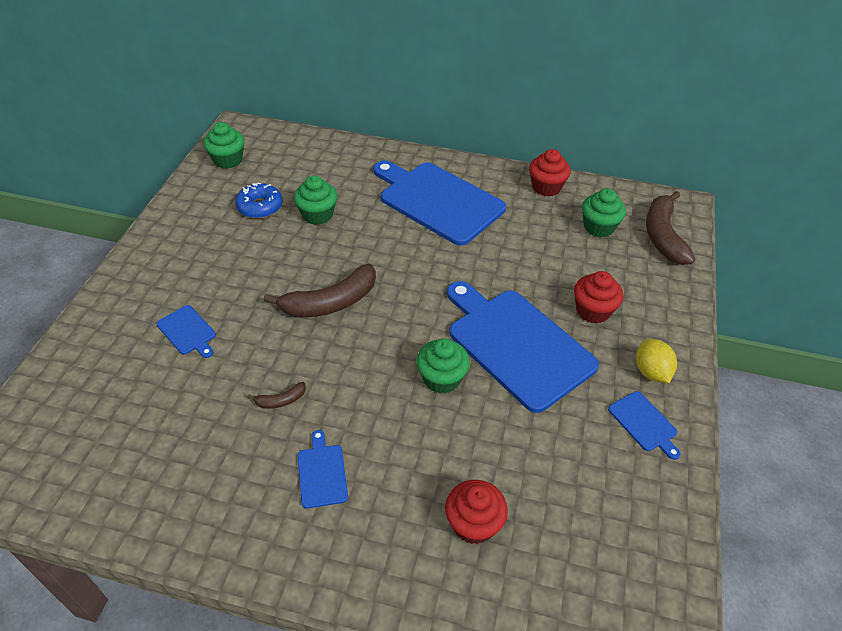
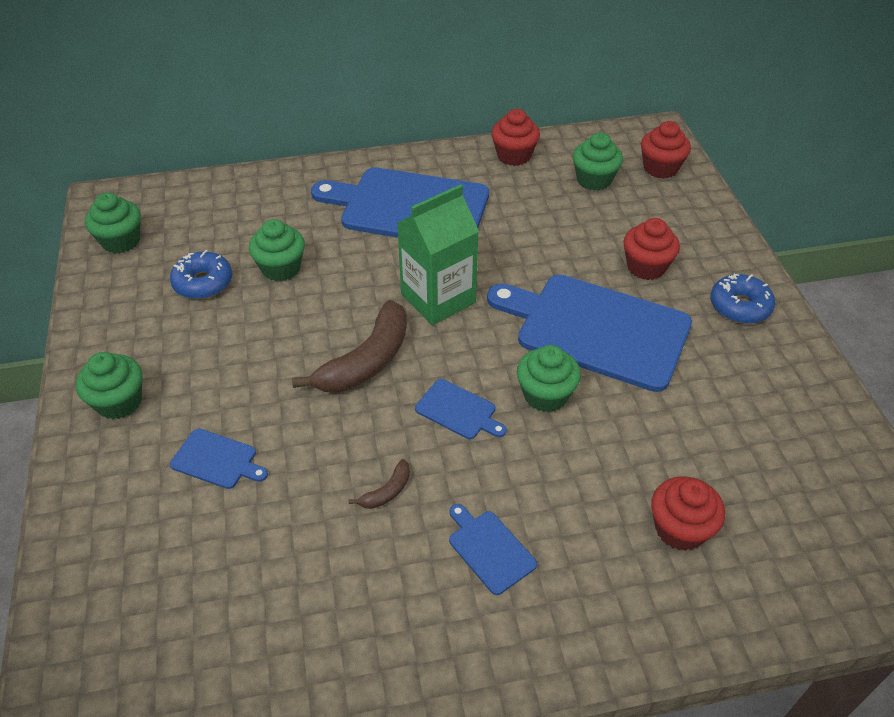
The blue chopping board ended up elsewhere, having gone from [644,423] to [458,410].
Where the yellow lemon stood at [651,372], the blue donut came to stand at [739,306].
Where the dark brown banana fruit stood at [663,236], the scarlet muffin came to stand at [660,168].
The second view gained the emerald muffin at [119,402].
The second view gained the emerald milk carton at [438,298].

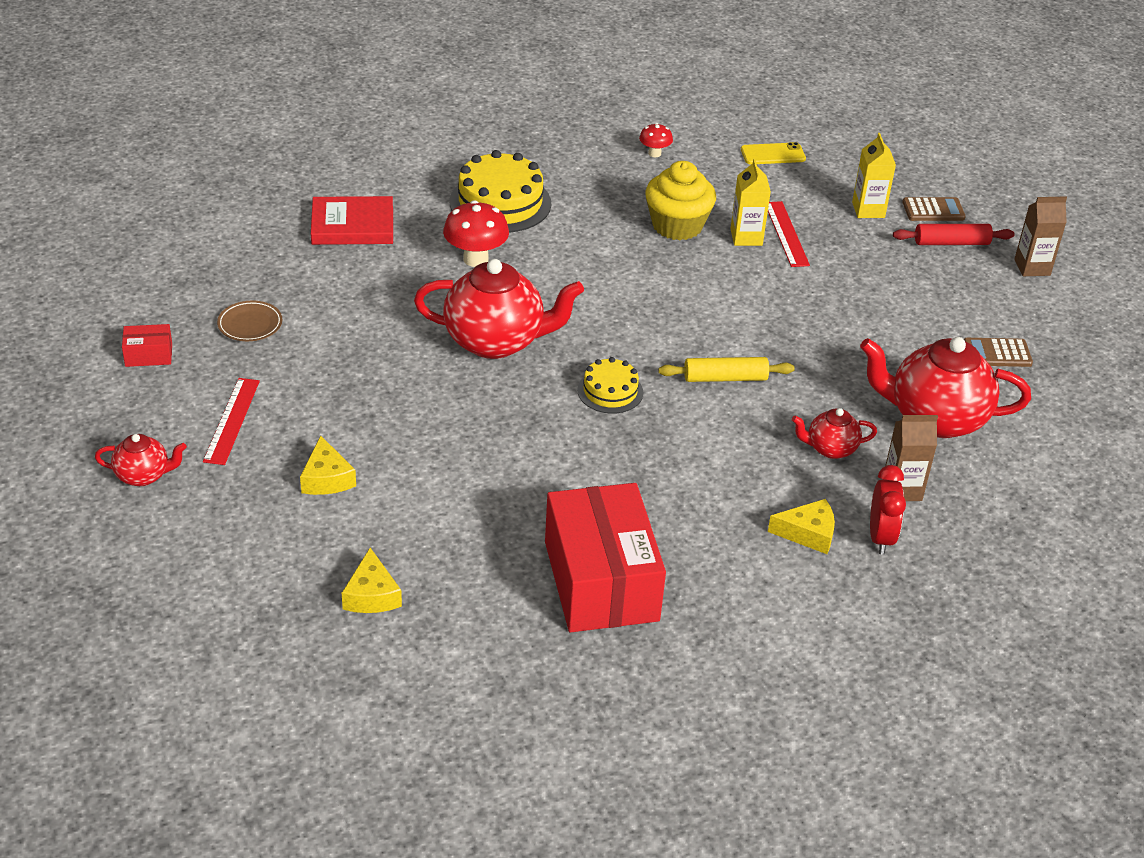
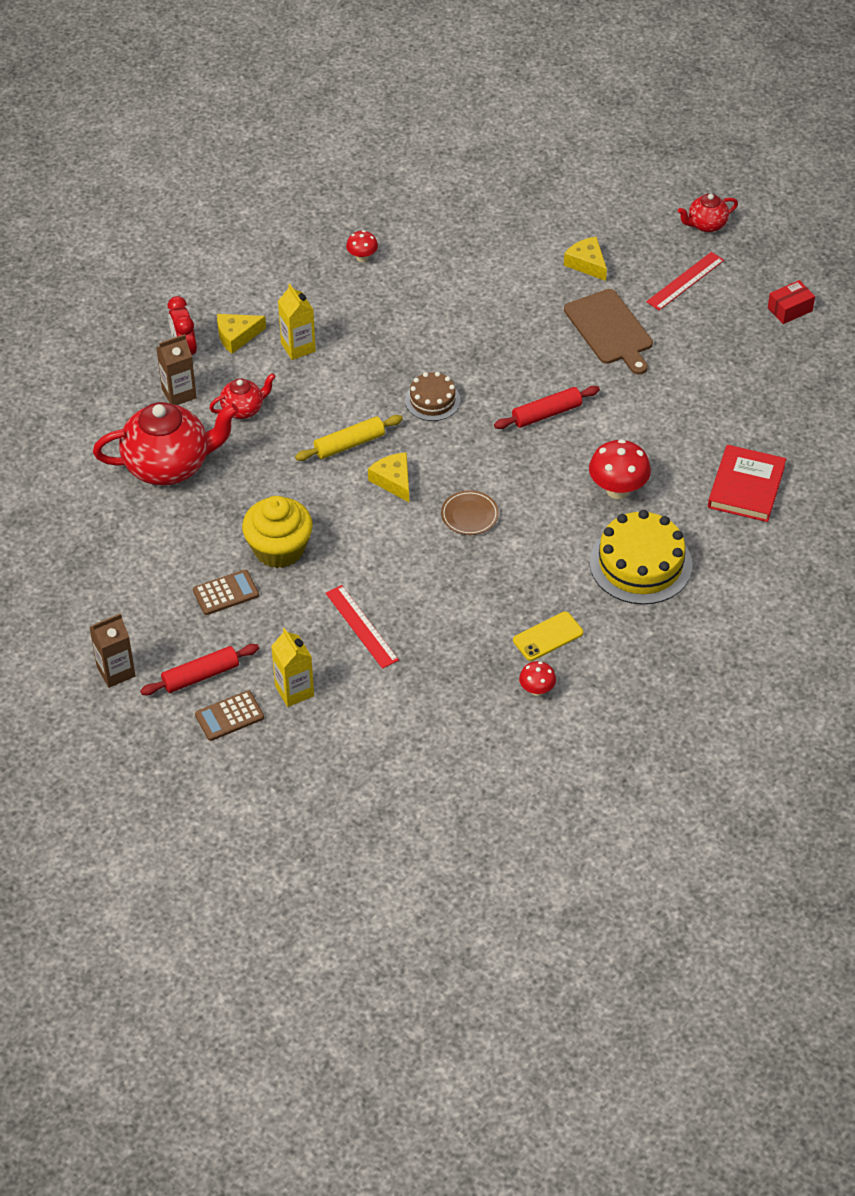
The scarlet ruler at [231,420] ended up facing another way, 60 degrees clockwise from before.
The dark brown flat dish ended up elsewhere, having gone from [250,324] to [469,515].
The scarlet hardback at [352,226] ended up facing another way, 45 degrees counterclockwise from before.
The yellow cheese ended up elsewhere, having gone from [371,595] to [393,481].
Where the scarlet tea pot stood at [496,341], the scarlet rolling pin came to stand at [546,414].
Where the scarlet box stood at [601,581], the scarlet fungus came to stand at [362,257].
What was the yellow cake at [610,391] turned into the dark brown cake at [432,400].
The yellow muffin ended up elsewhere, having gone from [677,225] to [279,549].
The yellow milk carton ended up elsewhere, having gone from [746,237] to [298,347].
The yellow phone ended up elsewhere, having gone from [773,154] to [548,636].
The dark brown pocket calculator ended up elsewhere, having gone from [997,353] to [226,593].
The second view gained the dark brown chopping board at [610,330].

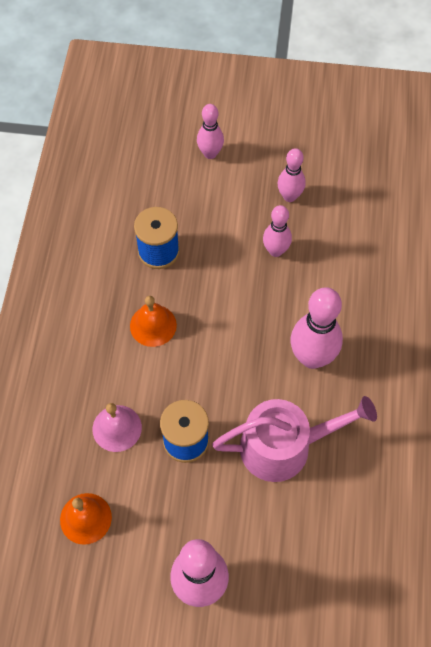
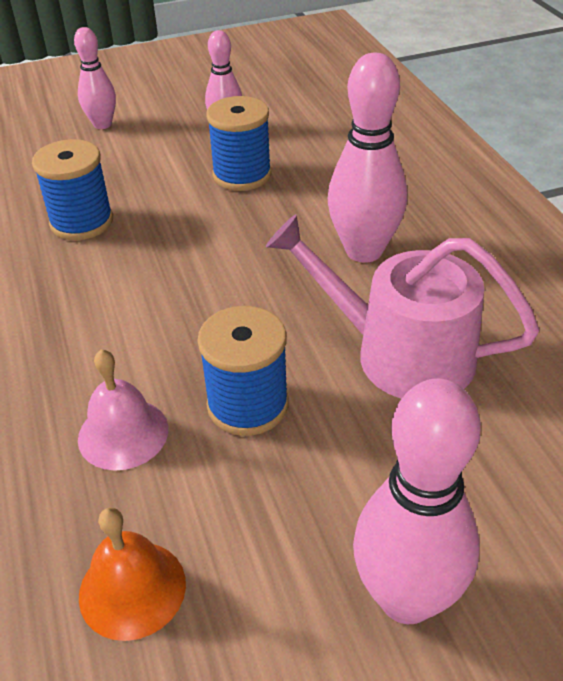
The second view lost the bright orange bell at [153,325].
The pink watering can at [284,446] ended up facing another way, 120 degrees counterclockwise from before.
Where the pink bowling pin stood at [275,251], the blue bobbin came to stand at [242,175].

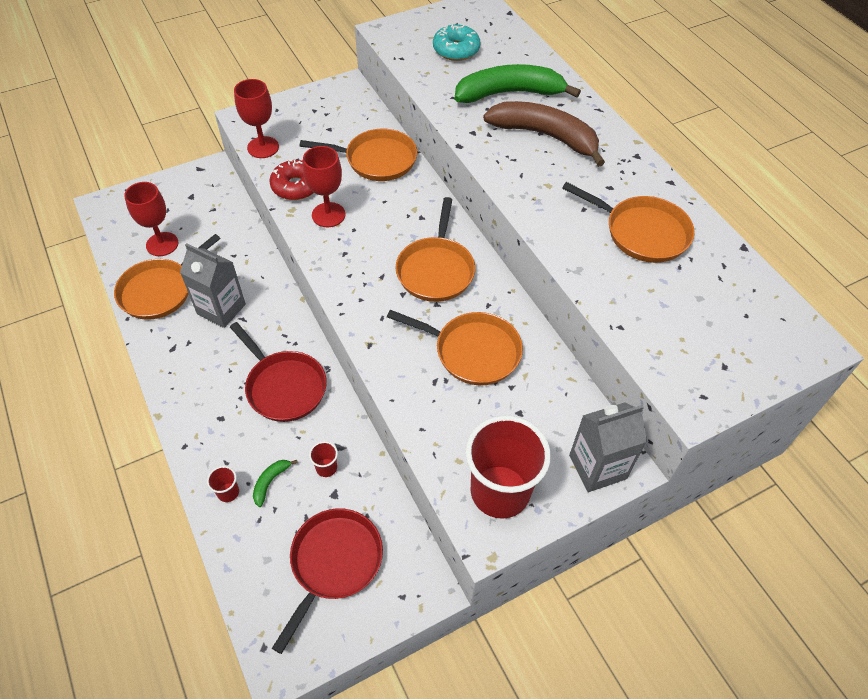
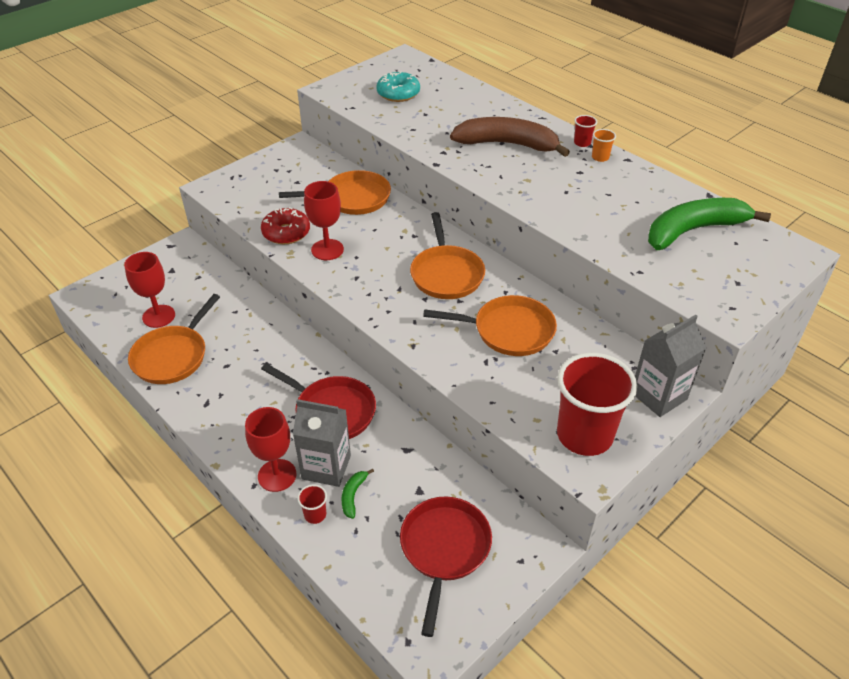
The gray milk carton ended up elsewhere, having gone from [221,309] to [326,467].
The scarlet wine glass ended up elsewhere, having gone from [263,147] to [277,475].
The scarlet cup ended up elsewhere, having gone from [326,468] to [582,143].
The emerald banana fruit ended up elsewhere, having gone from [509,93] to [694,230].
The second view lost the bright orange pan at [642,232].
The second view gained the bright orange cup at [600,157].

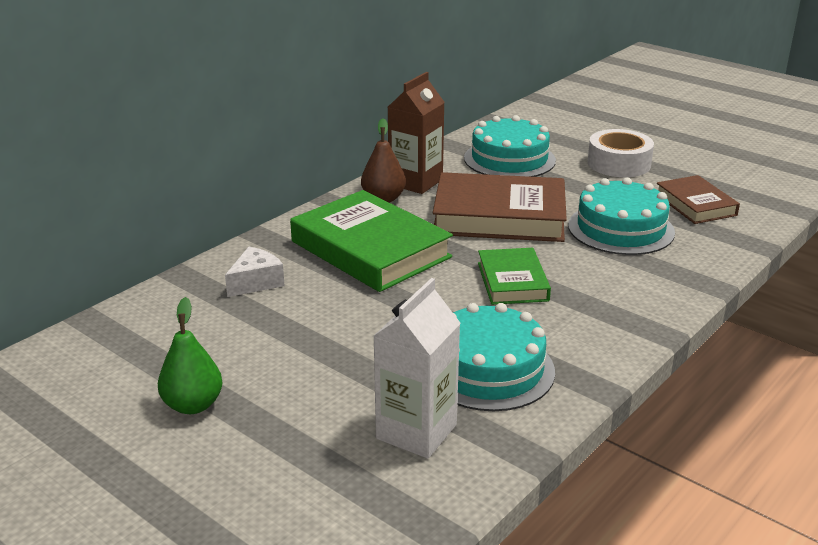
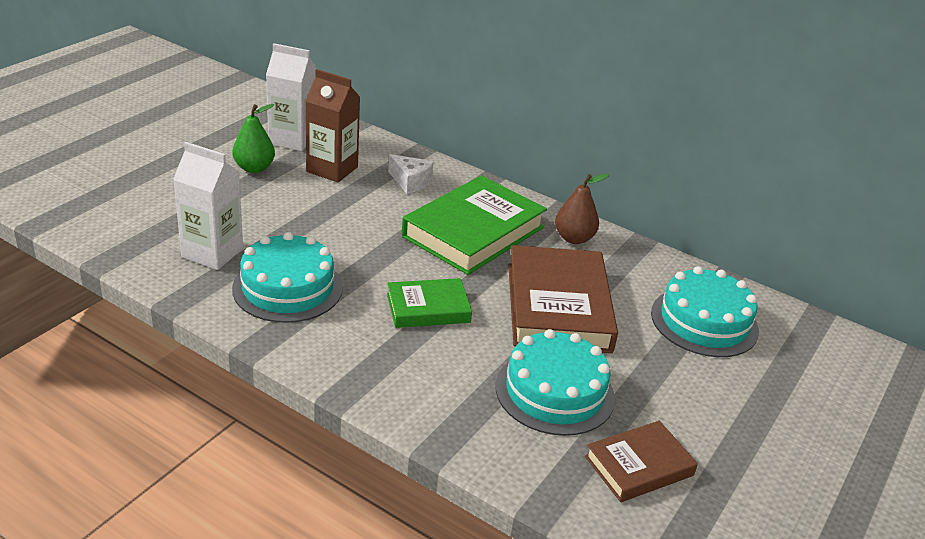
The dark brown milk carton ended up elsewhere, having gone from [415,182] to [332,169].
The second view lost the pure white tape at [619,164].
The second view gained the pure white milk carton at [292,140].

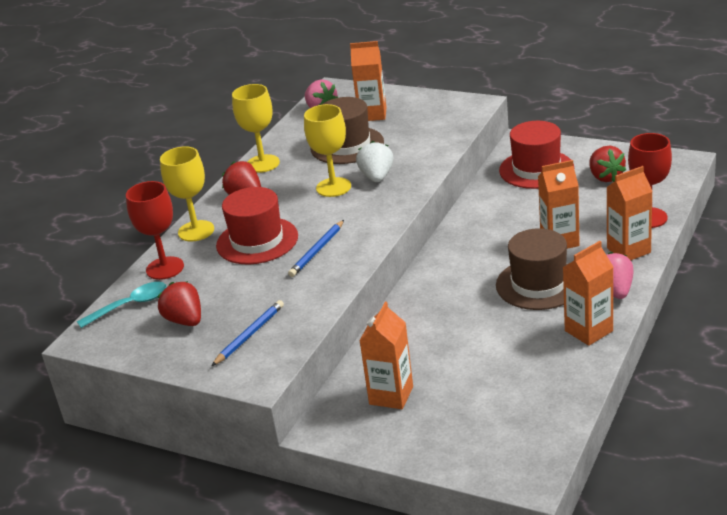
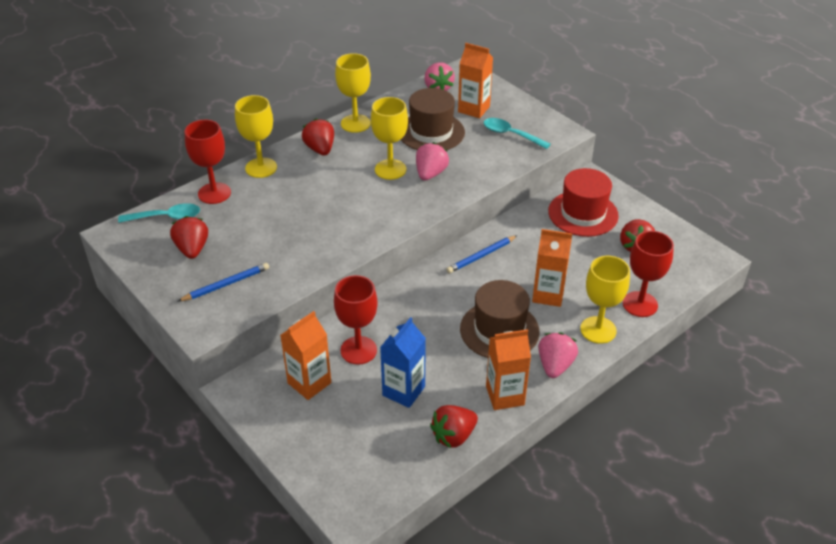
The second view lost the scarlet top hat at [257,241].
The blue lead pencil ended up elsewhere, having gone from [317,251] to [481,256].
What was the pure white toy strawberry at [377,177] turned into the pink toy strawberry at [430,174].
Where the bright orange milk carton stood at [628,250], the yellow wine glass came to stand at [598,330].
The second view gained the scarlet wine glass at [358,350].
The second view gained the blue milk carton at [403,391].
The second view gained the scarlet toy strawberry at [453,436].
The second view gained the teal teaspoon at [511,134].

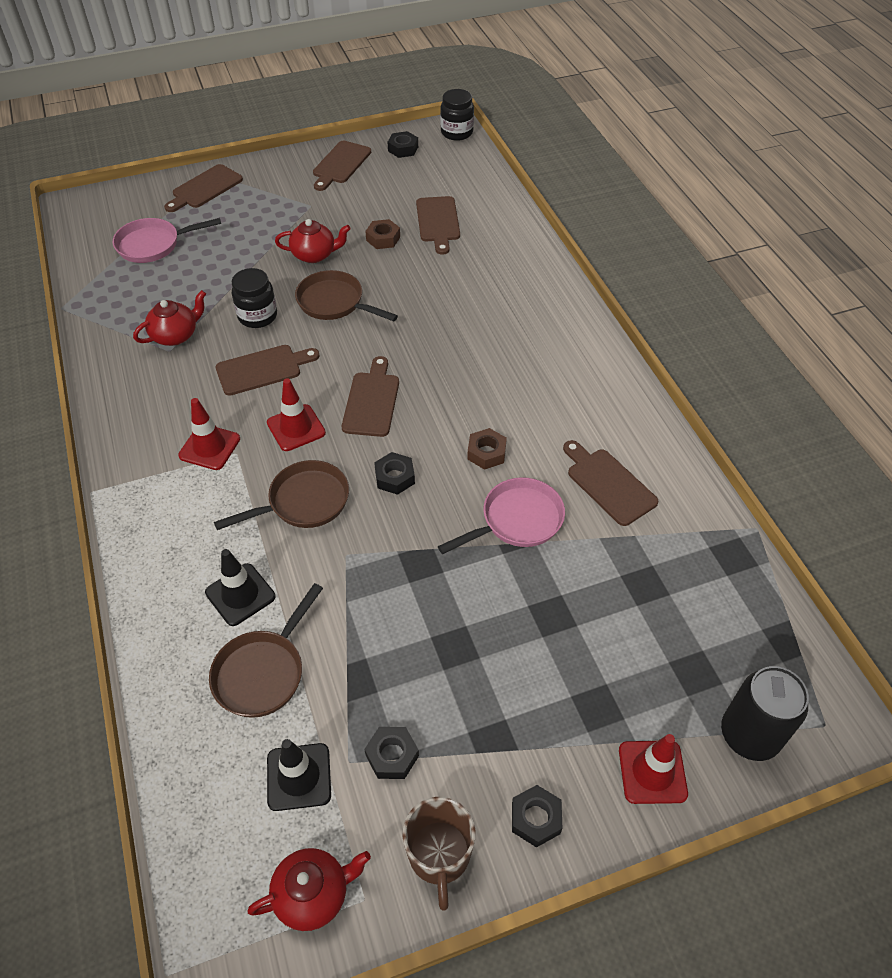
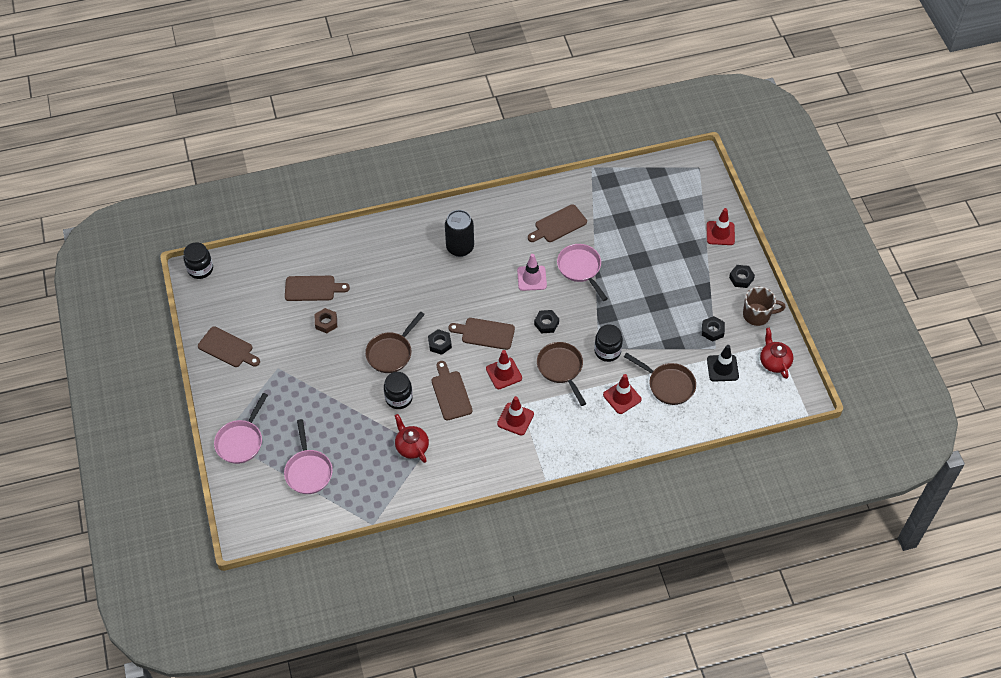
Where the dark brown chopping board stood at [205,188], the pink pan came to stand at [241,441].
What was the black road cone at [240,594] turned into the scarlet road cone at [622,397].
The second view lost the scarlet tea pot at [314,255].
The black nut ended up elsewhere, having gone from [403,149] to [439,344].
Where the dark brown nut stood at [486,453], the pink road cone came to stand at [532,278].
The black soda can ended up elsewhere, having gone from [749,735] to [460,247].
The second view gained the black jam jar at [607,351].

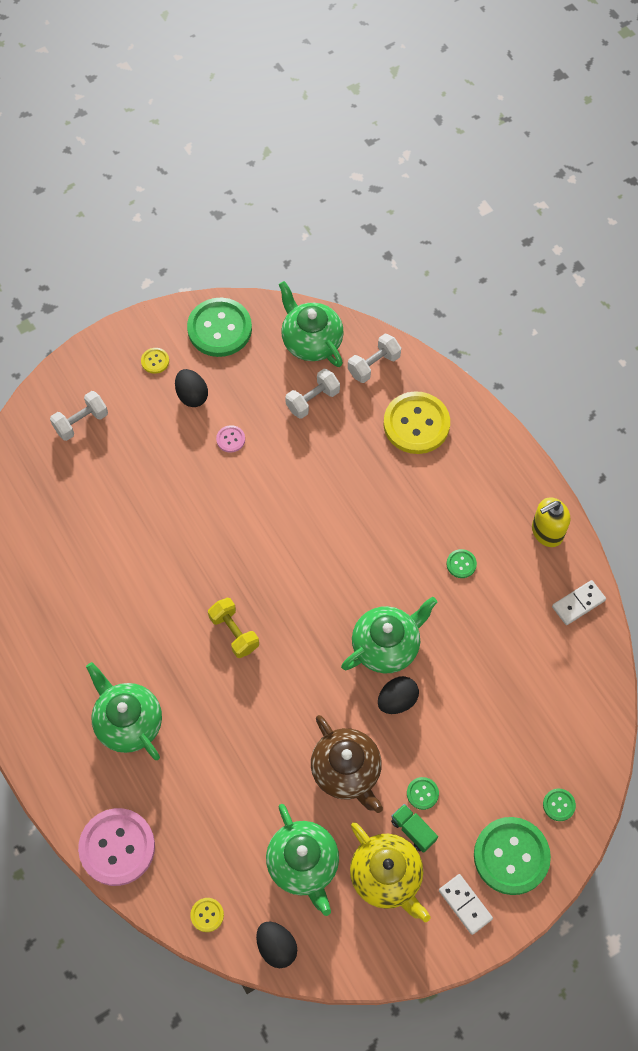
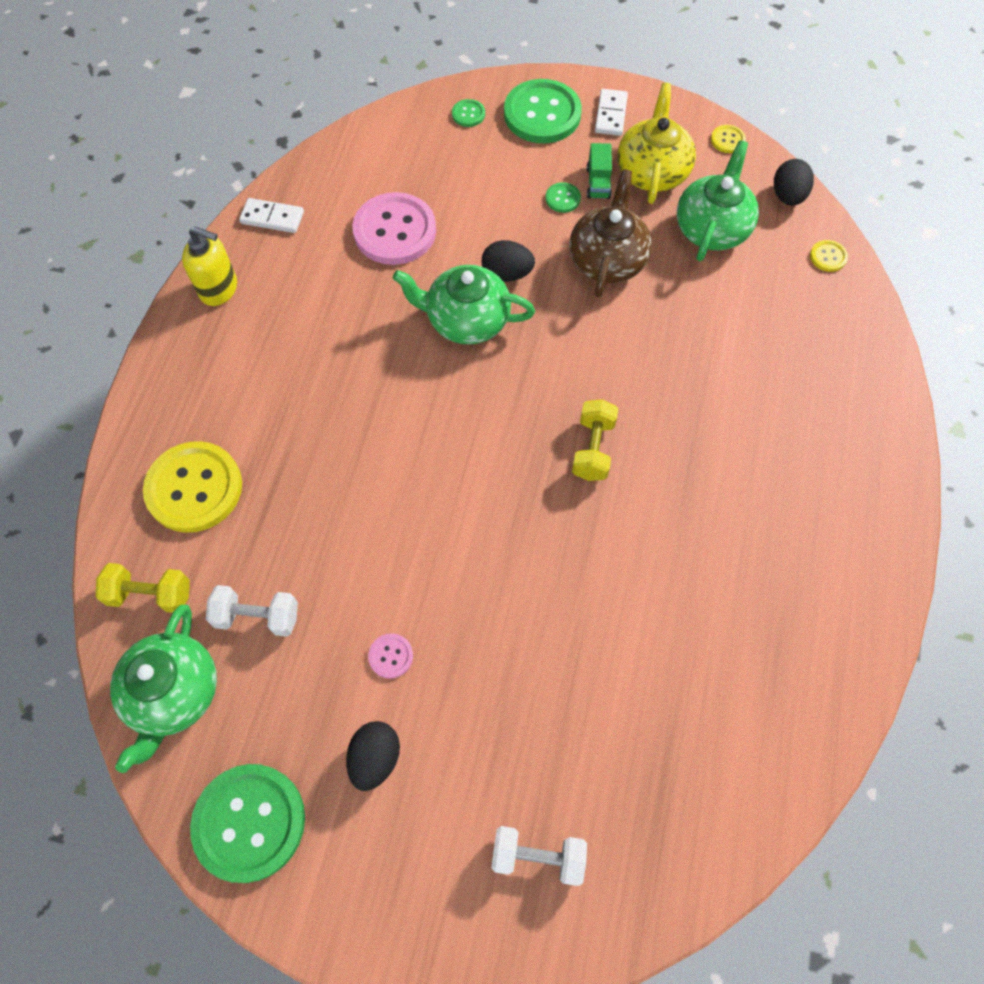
The pink sewing button ended up elsewhere, having gone from [117,847] to [395,231].
The second view lost the emerald tea pot at [128,722].
The yellow sewing button ended up elsewhere, having gone from [155,361] to [727,140].
What was the pure white hand weight at [373,365] turned into the yellow hand weight at [151,594].
The second view lost the emerald sewing button at [461,564].

